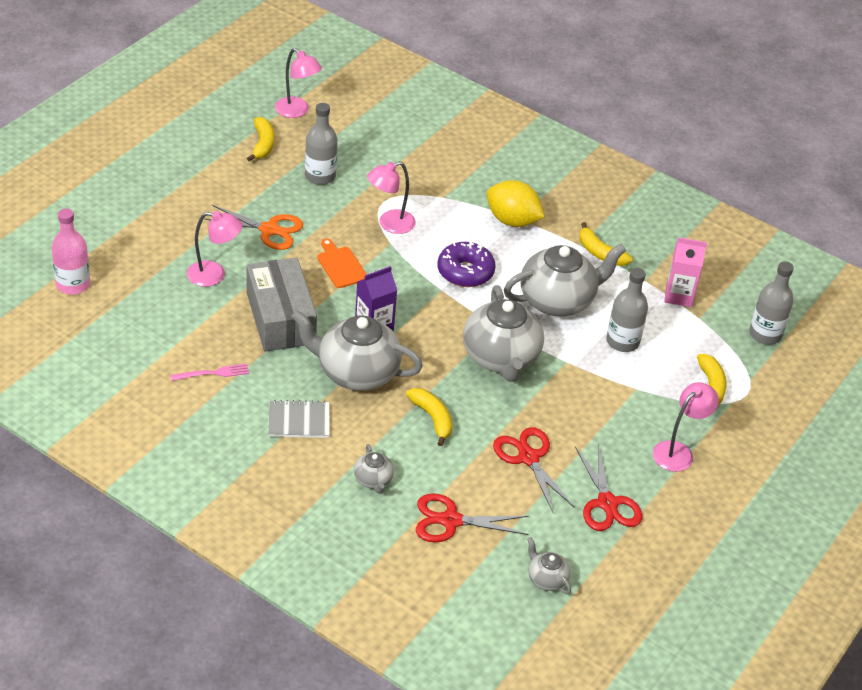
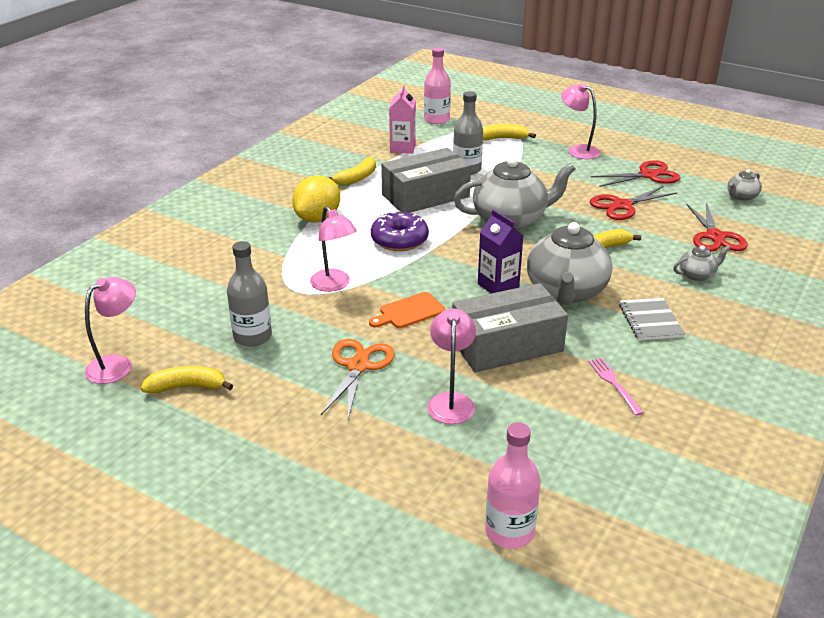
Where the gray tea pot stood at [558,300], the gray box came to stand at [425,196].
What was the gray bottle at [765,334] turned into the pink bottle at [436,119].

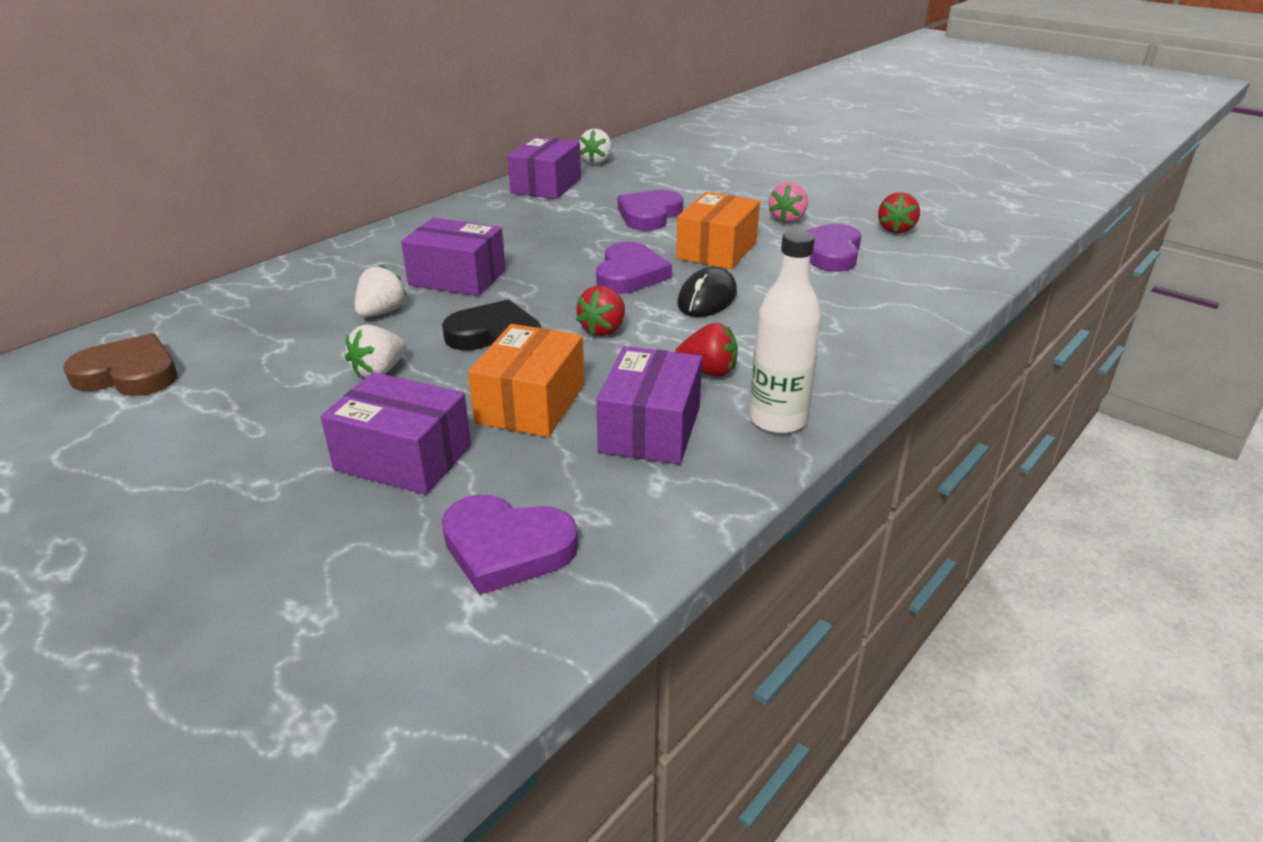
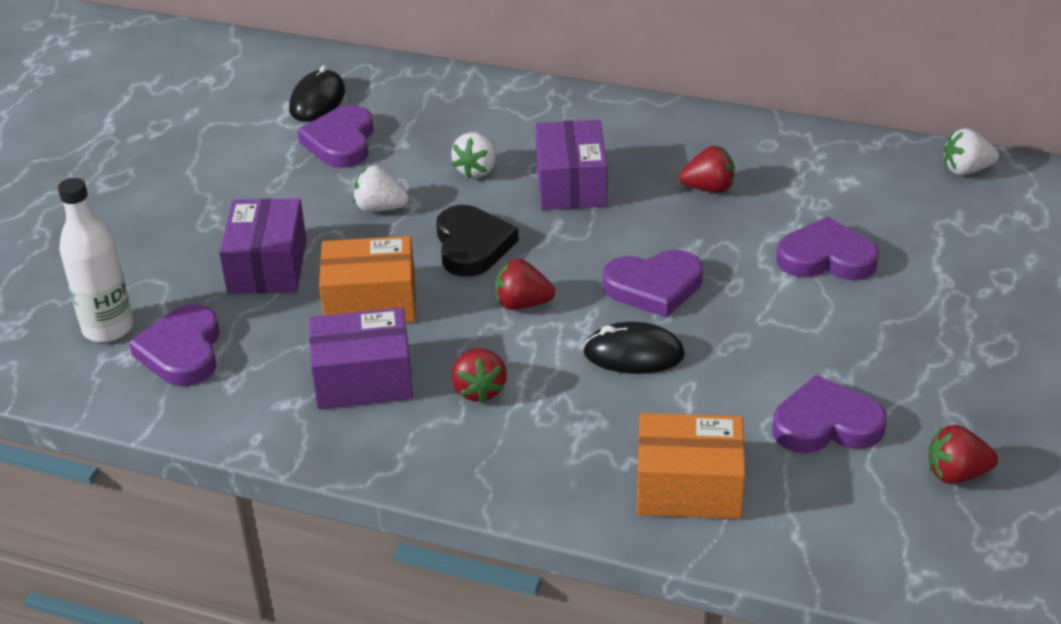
Where the dark brown heart shape stood at [129,374], the black computer mouse came to stand at [317,101].
The pure white toy strawberry at [381,312] ended up facing another way, 105 degrees clockwise from before.
The second view lost the purple box at [546,186].
The bright orange box ended up elsewhere, having gone from [717,250] to [689,487].
The pure white bottle ended up elsewhere, having gone from [777,420] to [108,328].
The second view lost the pink toy strawberry at [787,219].
The second view gained the purple heart shape at [341,142].
The second view gained the scarlet toy strawberry at [709,188].

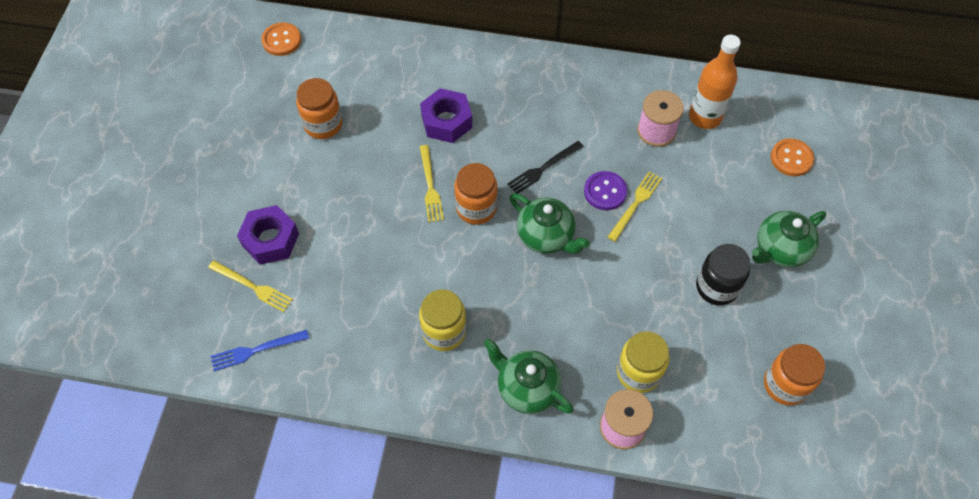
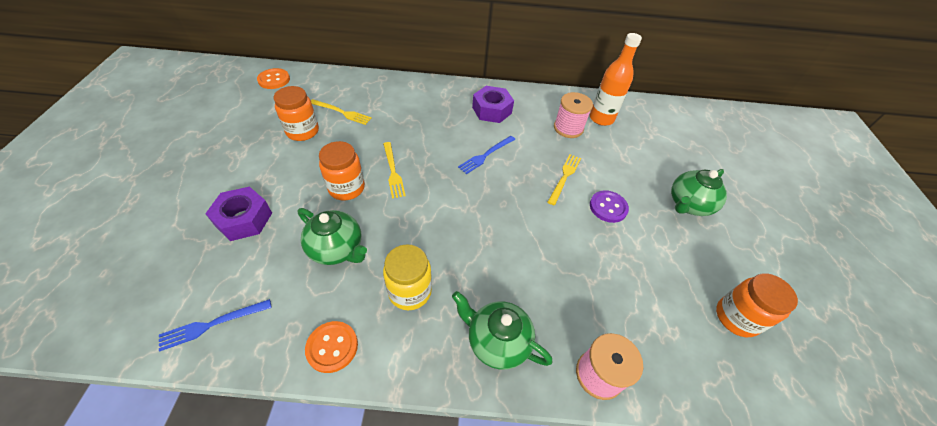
The yellow fork ended up elsewhere, having gone from [252,286] to [341,112].
The purple nut ended up elsewhere, having gone from [446,121] to [492,110].
The bright orange jam jar ended up elsewhere, having gone from [476,208] to [346,188].
What was the black fork at [543,168] turned into the blue fork at [486,155].
The emerald tea pot ended up elsewhere, having gone from [546,236] to [337,249].
The purple sewing button ended up elsewhere, having gone from [605,192] to [608,207].
The second view lost the yellow jam jar at [638,372].
The second view lost the black jam jar at [716,287].
The bright orange sewing button ended up elsewhere, having gone from [791,158] to [332,347].

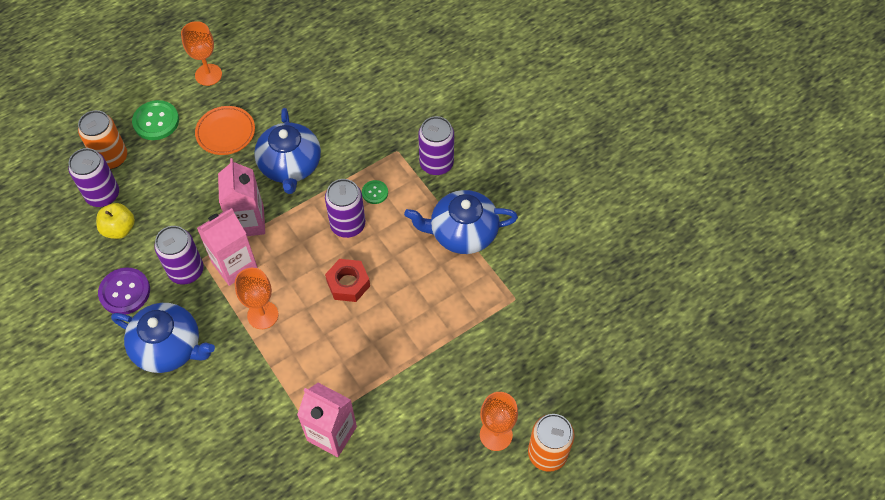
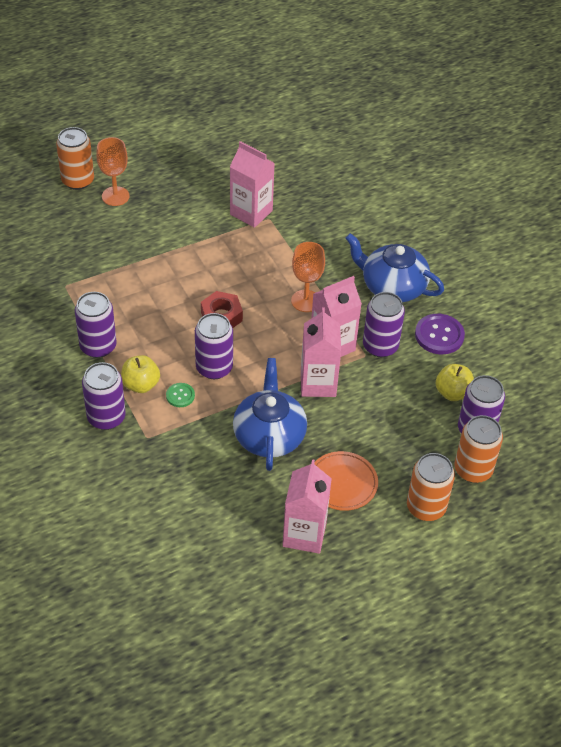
Where the emerald sewing button stood at [156,121], the bright orange soda can came to stand at [426,507].
The second view lost the bright orange wine glass at [208,75].
Where the blue tea pot stood at [462,232], the purple soda can came to stand at [98,346].
The second view gained the yellow apple fruit at [141,385].
The second view gained the pink milk carton at [304,534].

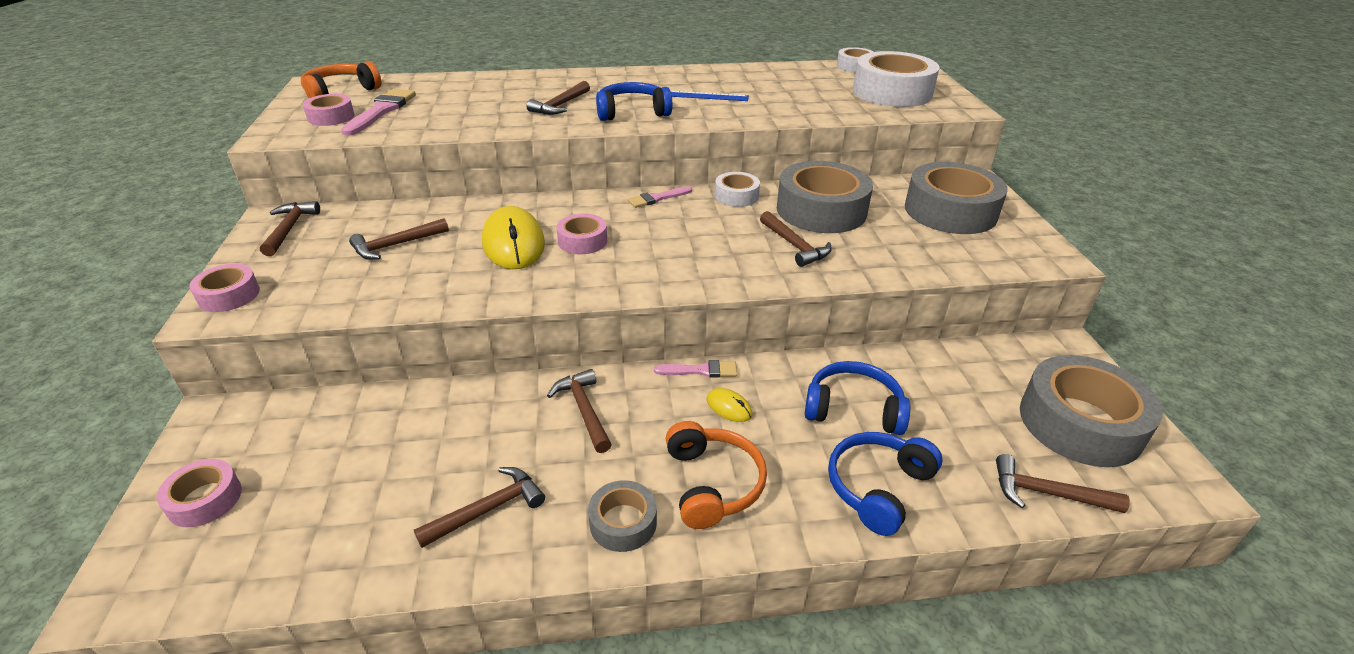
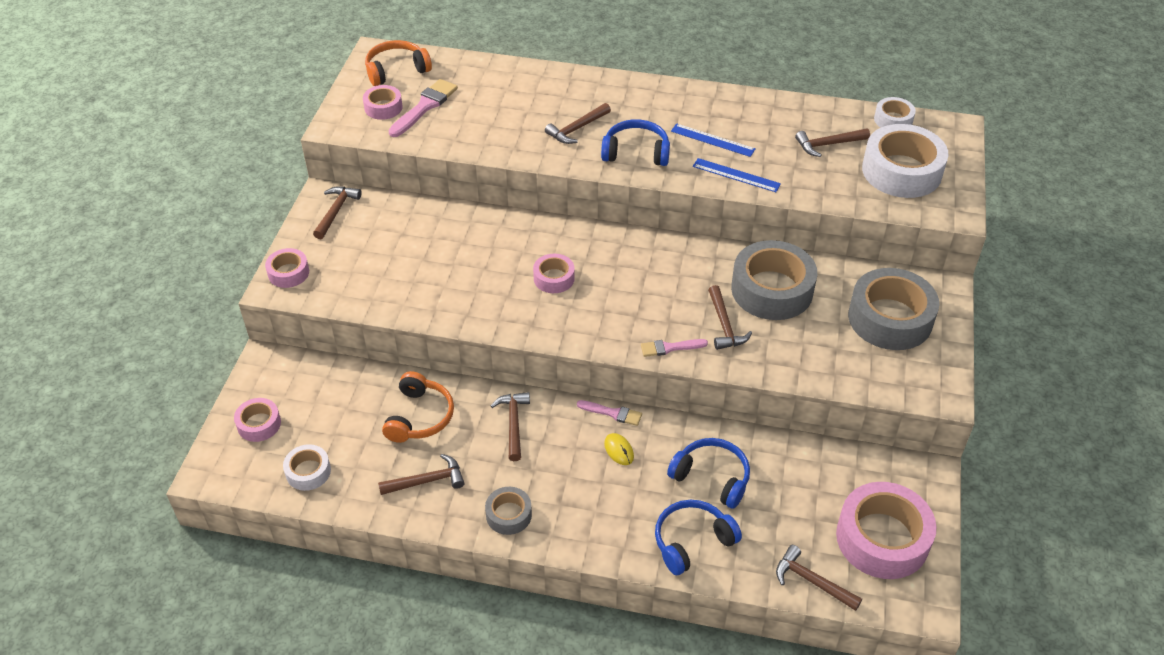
The dark brown claw hammer ended up elsewhere, having gone from [395,245] to [828,144].
The second view lost the yellow computer mouse at [513,243].
The pink brush ended up elsewhere, having gone from [657,198] to [670,348].
The bright orange headset ended up elsewhere, having gone from [712,484] to [419,417].
The pure white tape ended up elsewhere, having gone from [736,196] to [308,472].
What was the gray tape at [1080,423] turned into the pink tape at [882,538].
The second view gained the blue ruler at [736,175].

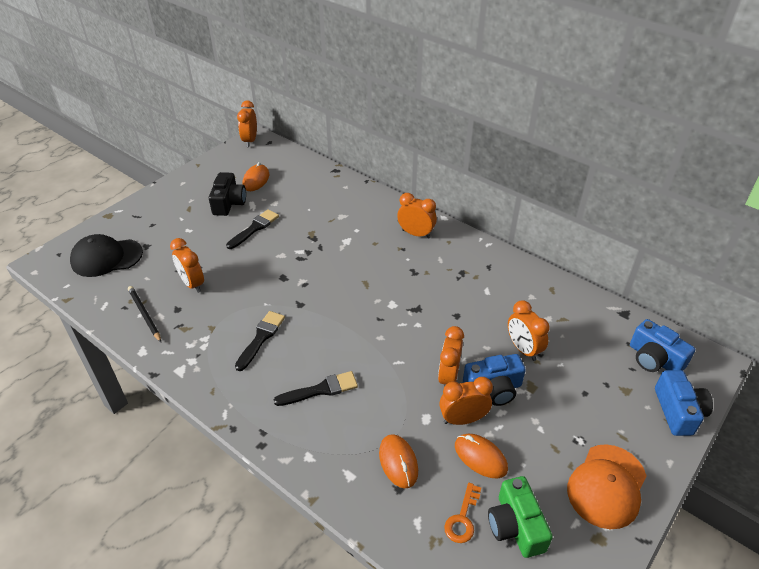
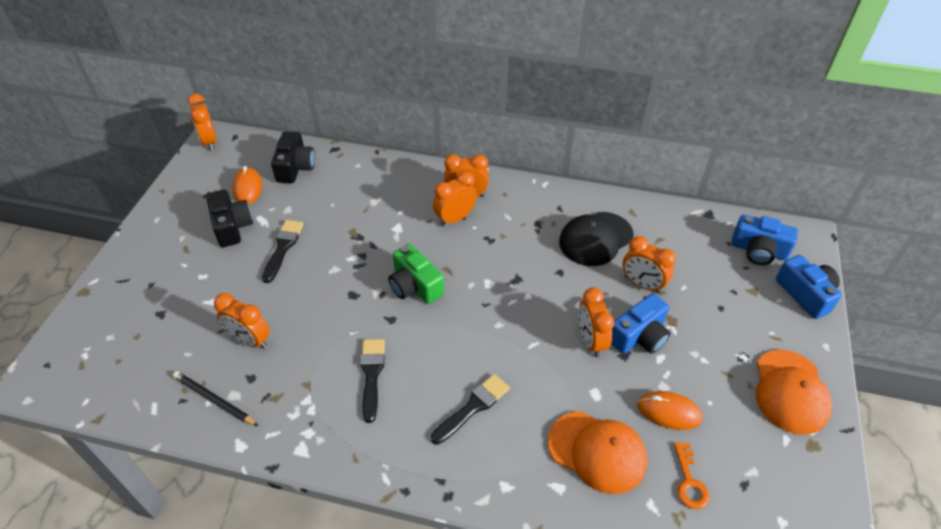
The black peaked cap ended up elsewhere, having gone from [106,257] to [595,239].
Where the bright orange computer mouse stood at [398,462], the bright orange peaked cap came to stand at [597,451].
The bright orange clock ended up elsewhere, having gone from [463,419] to [455,218].
The emerald photo camera ended up elsewhere, having gone from [515,526] to [415,286].
The second view gained the black photo camera at [295,167].

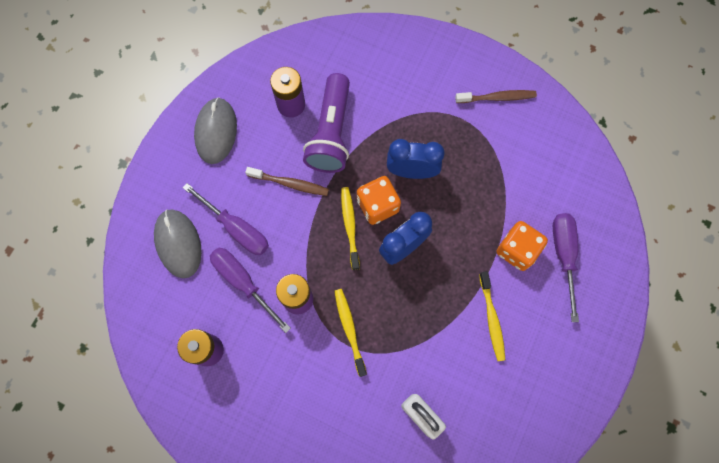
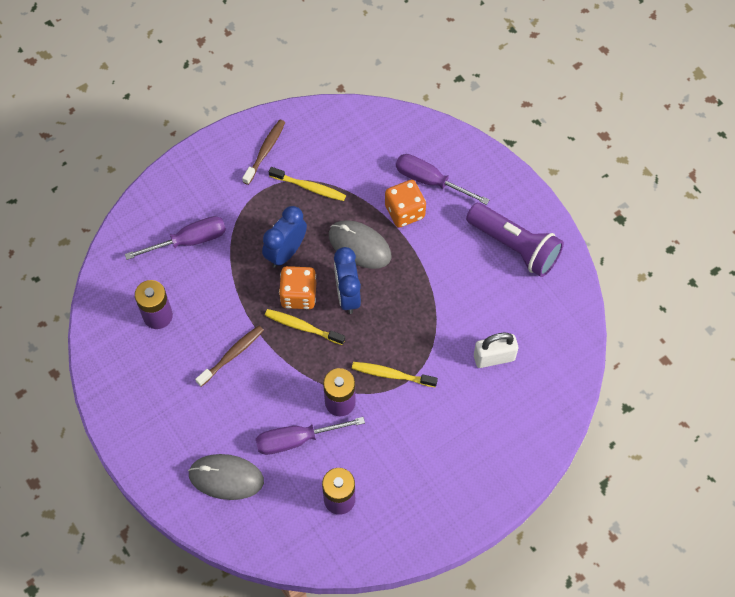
The purple hand screwdriver ended up elsewhere, having gone from [237,229] to [189,241].
The gray computer mouse ended up elsewhere, having gone from [216,132] to [359,246].
The purple pocket torch ended up elsewhere, having gone from [331,133] to [514,246].
The yellow tooth brush ended up elsewhere, having gone from [492,319] to [309,187].

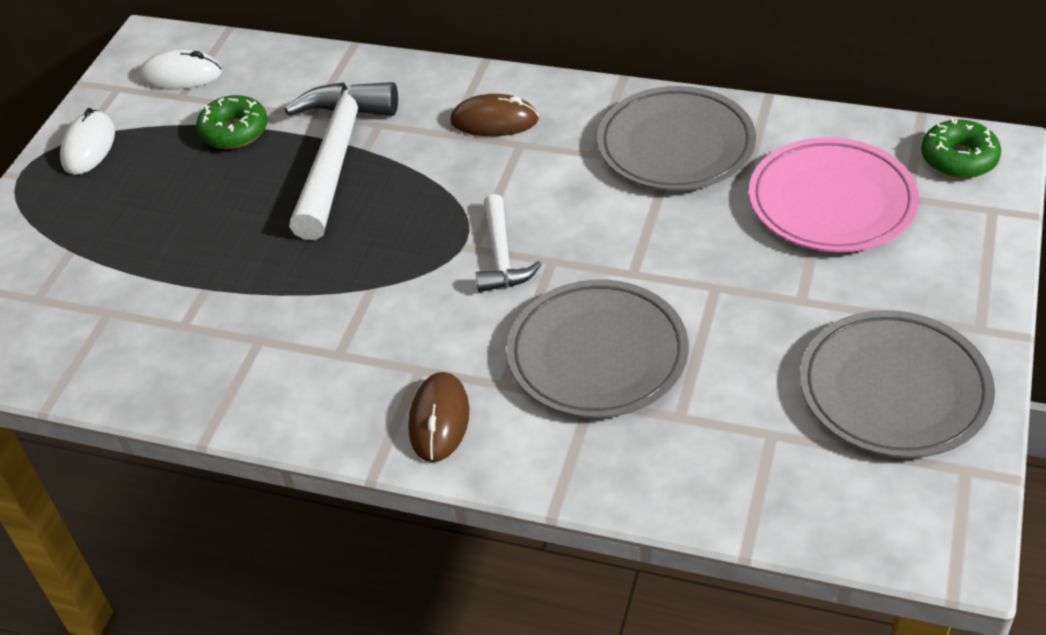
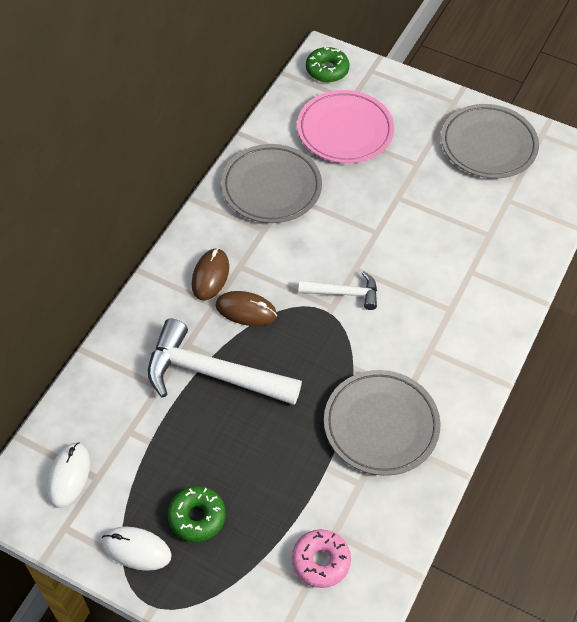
The emerald donut ended up elsewhere, having gone from [234,131] to [197,517].
The dark brown computer mouse ended up elsewhere, having gone from [439,420] to [246,310].
The gray flat dish ended up elsewhere, having gone from [597,355] to [381,425].
The second view gained the pink donut at [321,561].

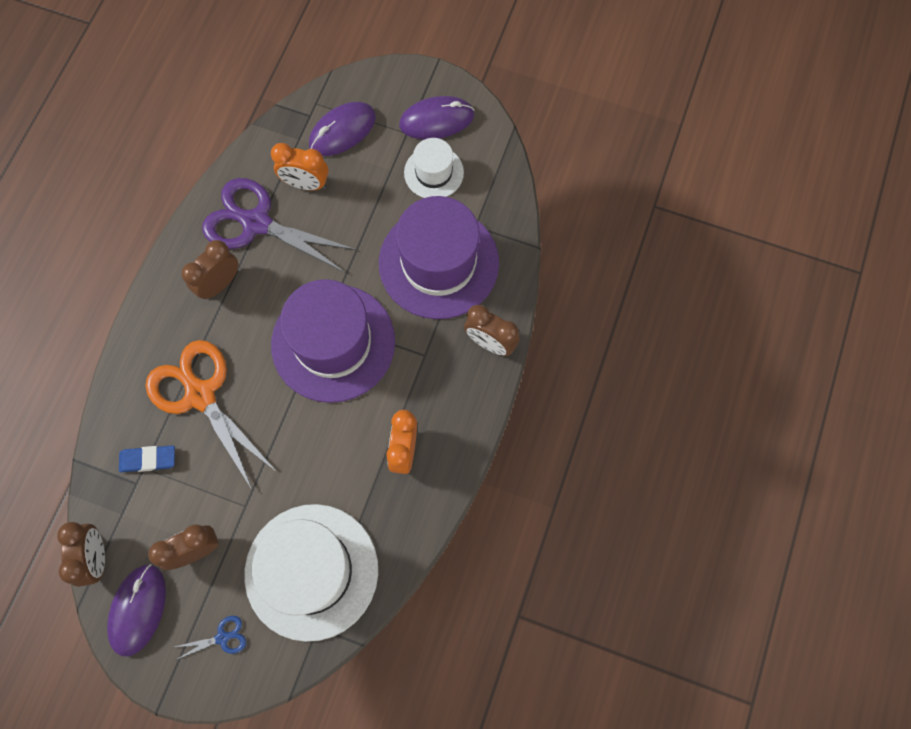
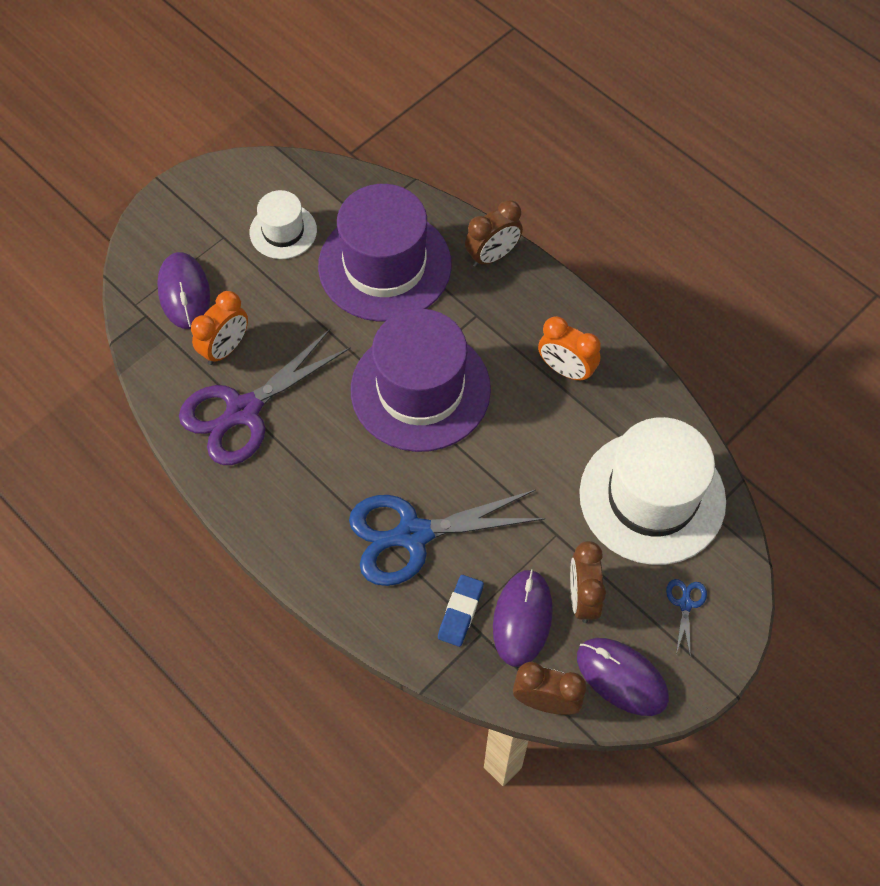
What was the bright orange scissors at [200,395] turned into the blue scissors at [413,535].
The second view lost the dark brown clock at [220,284].
The purple computer mouse ended up elsewhere, having gone from [436,120] to [522,619].

